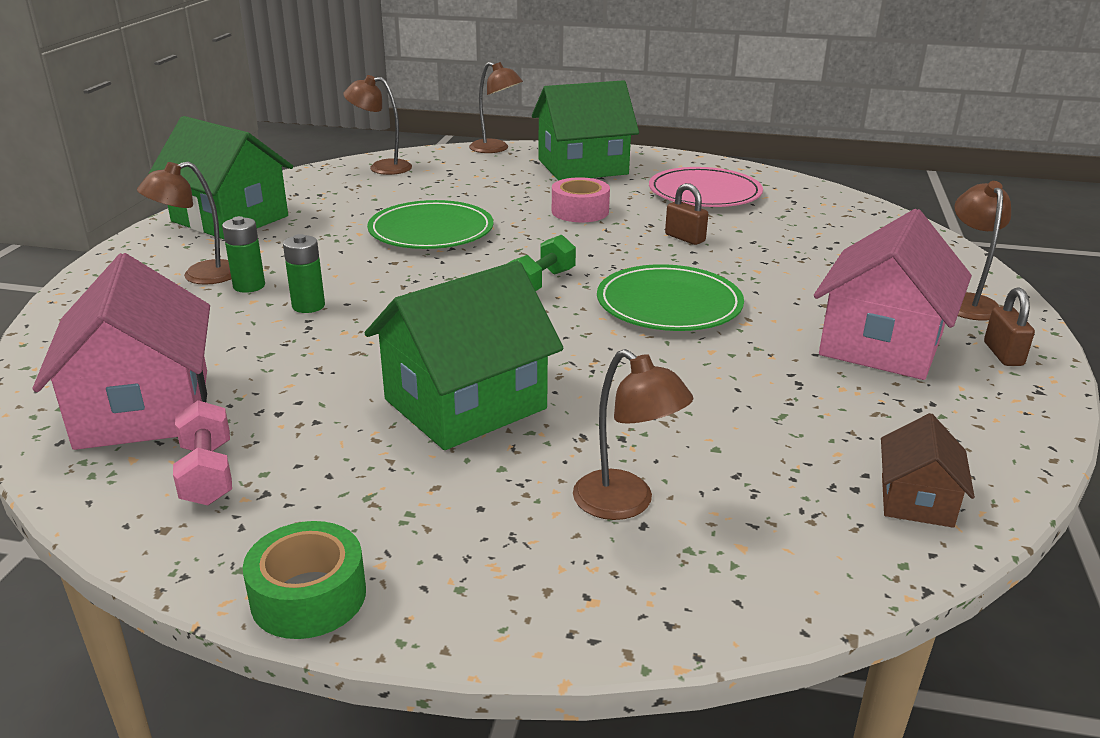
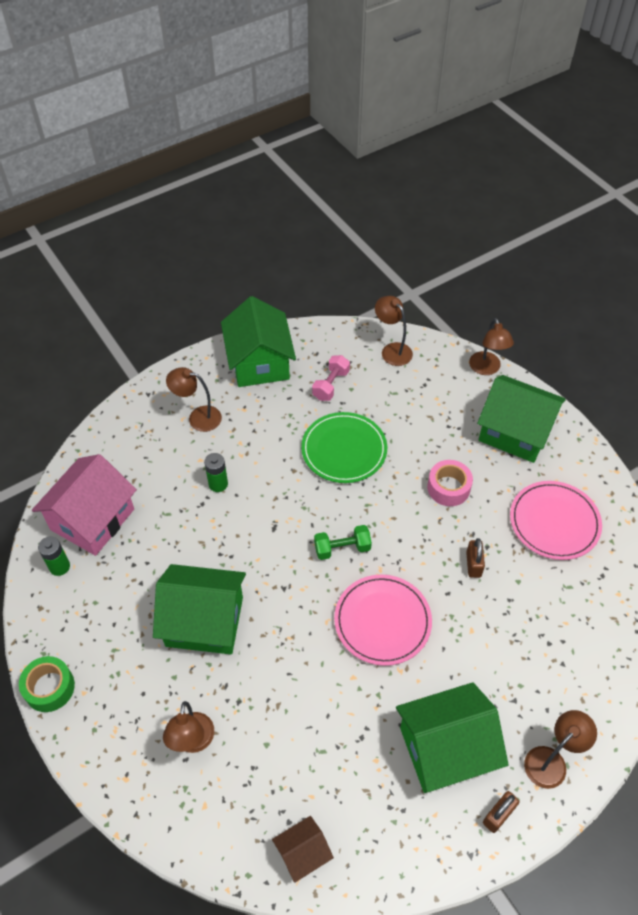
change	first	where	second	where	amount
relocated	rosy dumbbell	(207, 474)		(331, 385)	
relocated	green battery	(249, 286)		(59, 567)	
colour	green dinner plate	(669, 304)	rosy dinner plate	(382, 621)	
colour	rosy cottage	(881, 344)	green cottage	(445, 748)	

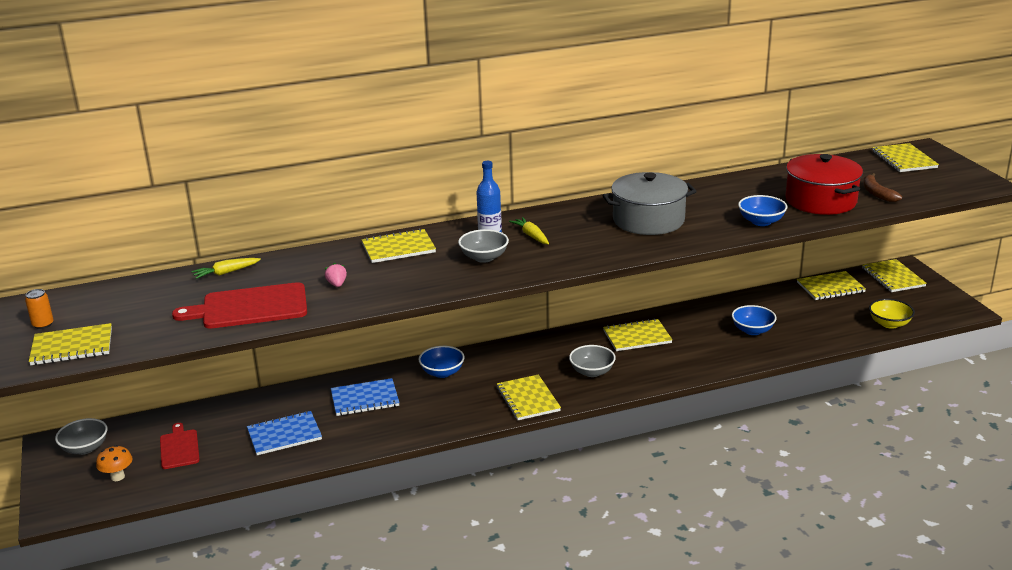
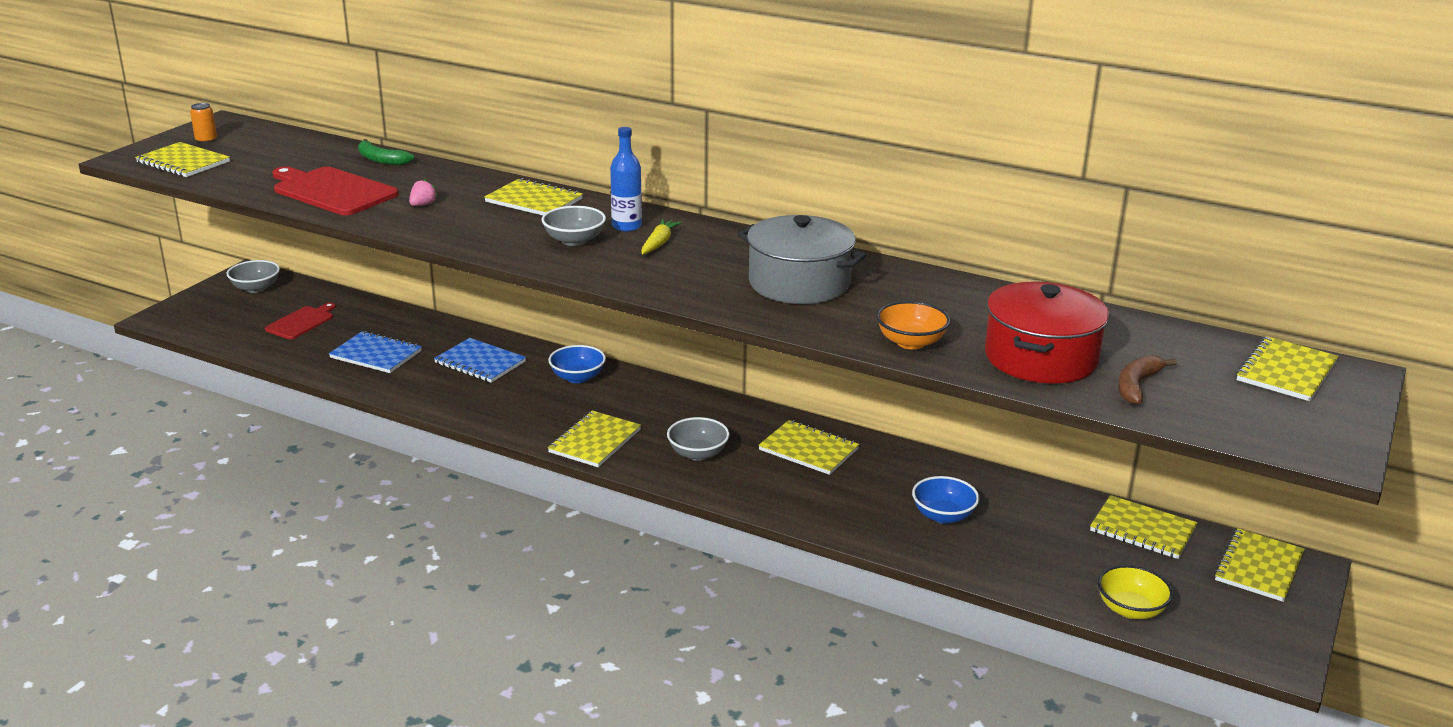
change	first	where	second	where	amount
missing	orange-coloured mushroom	(117, 477)			
exchanged	yellow carrot	(226, 273)	green banana fruit	(381, 160)	
colour	blue serving bowl	(761, 222)	orange-coloured serving bowl	(911, 342)	

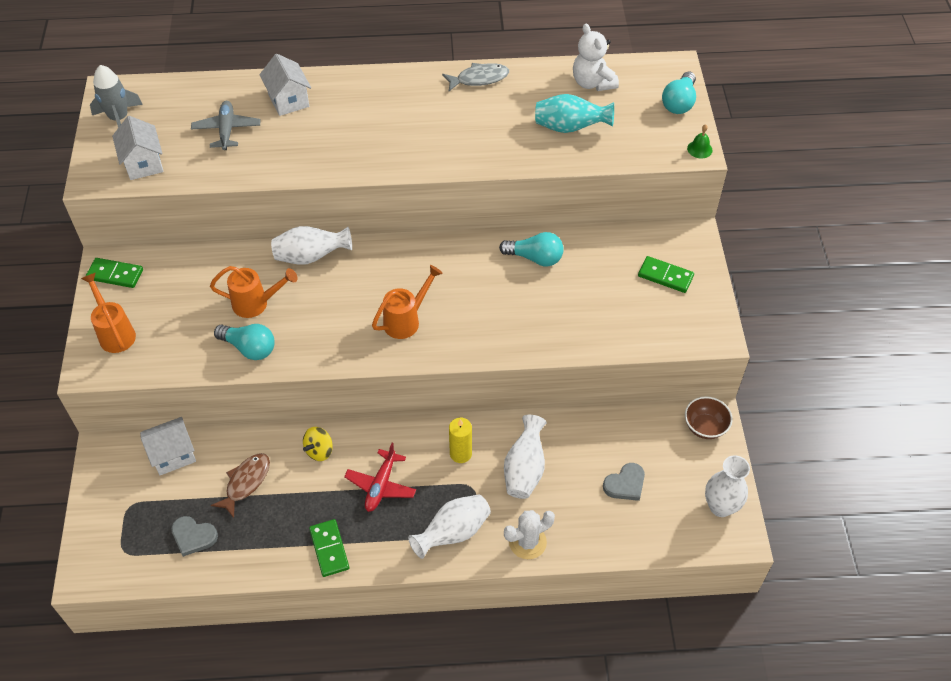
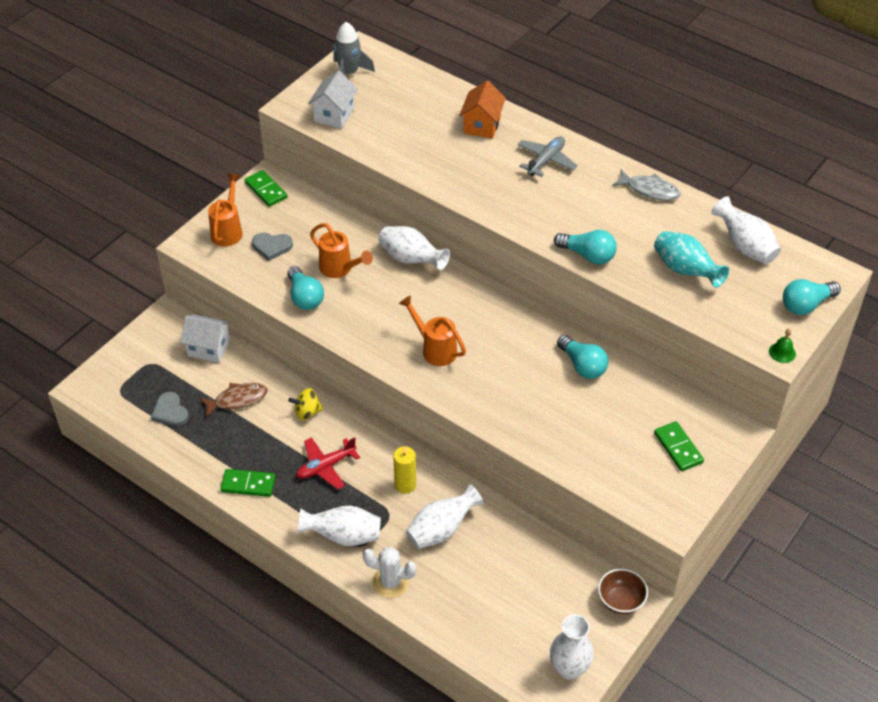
change	first	where	second	where	amount
appeared			aqua bulb	(587, 255)	
relocated	grey toy plane	(227, 130)		(546, 161)	
relocated	grey heart shape	(625, 484)		(272, 247)	
exchanged	snow-white stuffed bear	(592, 83)	snow-white flower vase	(744, 246)	
colour	snow-white cottage	(288, 100)	orange-coloured cottage	(482, 125)	
spun	green domino piece	(329, 549)		(248, 484)	75 degrees clockwise
spun	orange-coloured watering pot	(406, 320)		(434, 349)	135 degrees counterclockwise

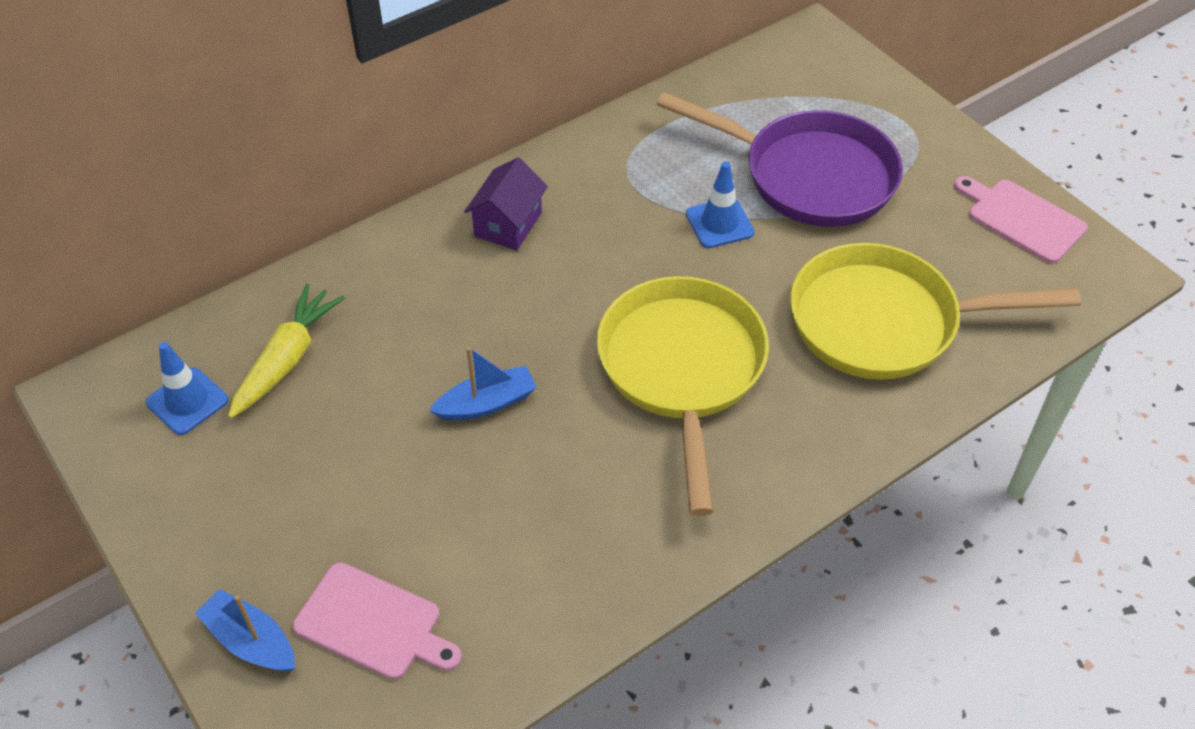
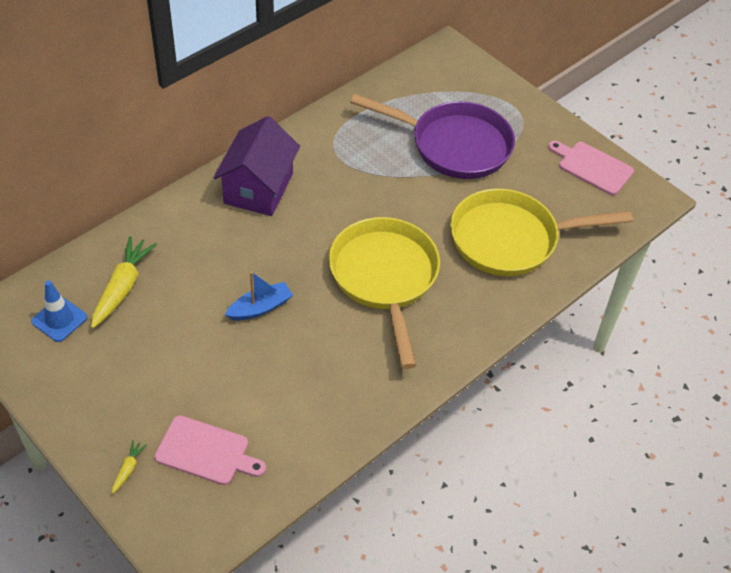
change	first	where	second	where	amount
missing	blue safety cone	(719, 223)			
exchanged	blue toy boat	(251, 641)	yellow carrot	(128, 469)	
size	royal purple cottage	(508, 224)		(258, 188)	x1.60

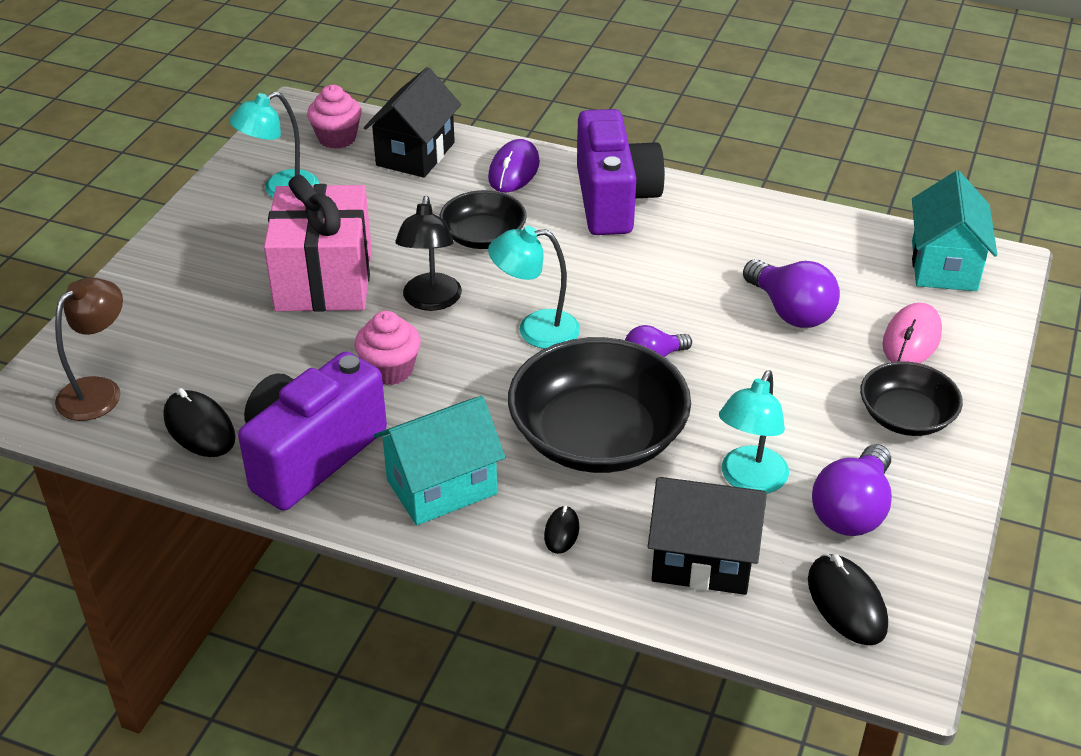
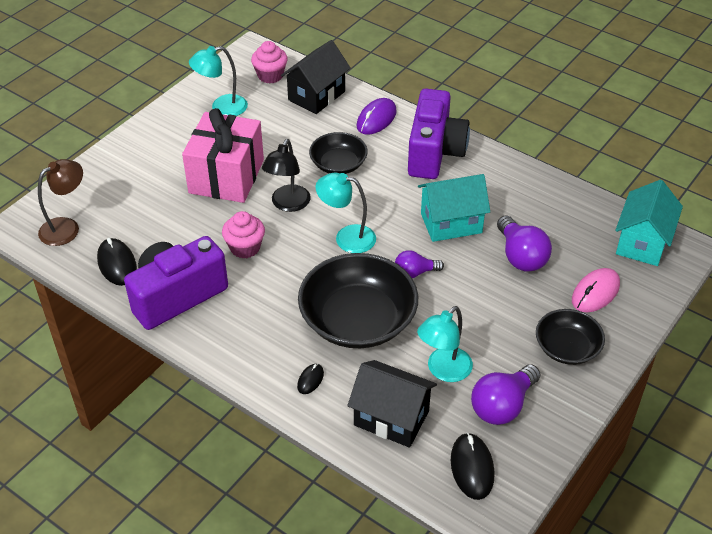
change	first	where	second	where	amount
relocated	aqua cottage	(441, 487)		(451, 223)	

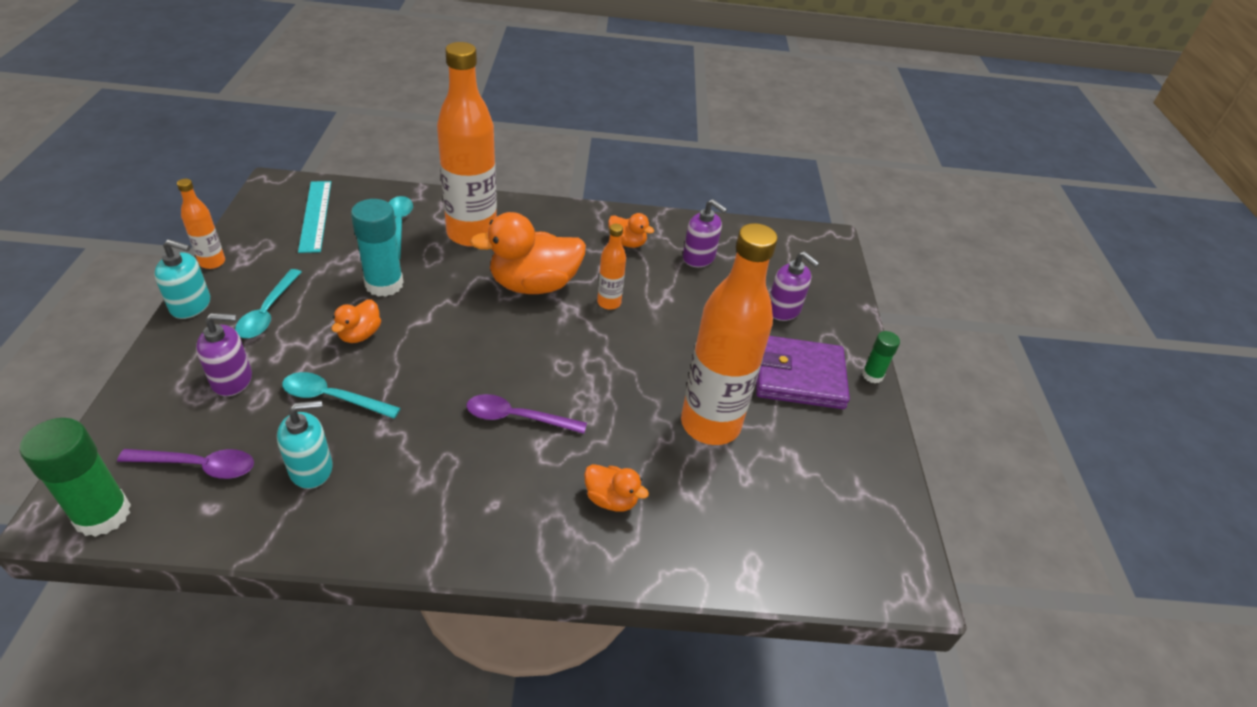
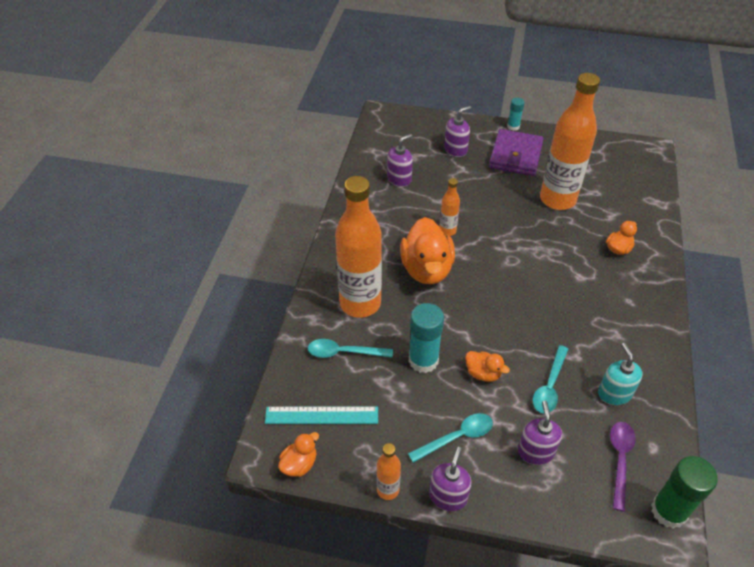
change	first	where	second	where	amount
missing	royal purple spoon	(517, 418)			
relocated	orange-coloured duck	(627, 243)		(299, 464)	
colour	aqua soap dispenser	(191, 305)	royal purple soap dispenser	(448, 496)	
colour	green glue stick	(872, 375)	aqua glue stick	(513, 126)	
spun	aqua spoon	(268, 312)		(456, 437)	45 degrees counterclockwise

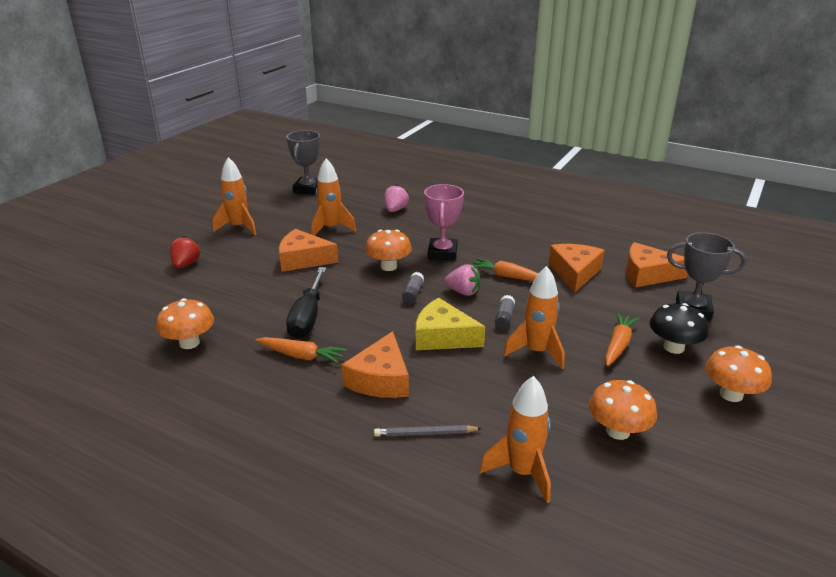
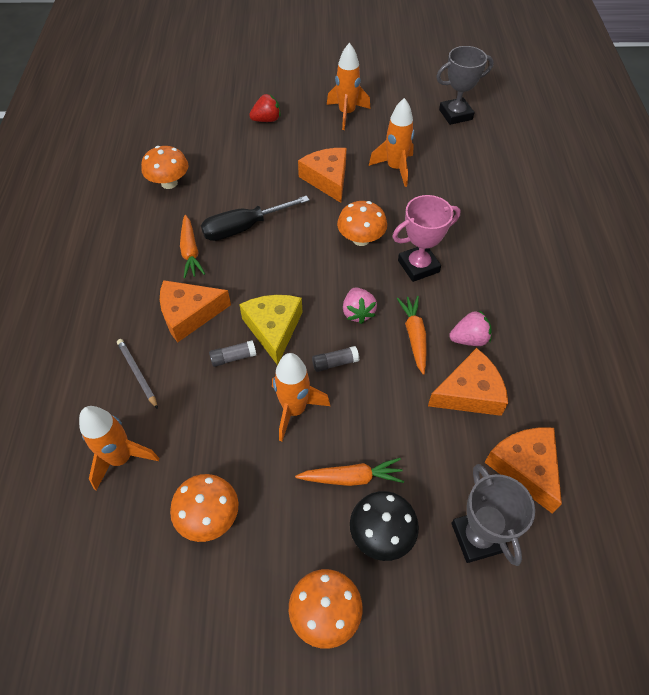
change	first	where	second	where	amount
relocated	rosy toy strawberry	(395, 210)		(469, 339)	
relocated	grey glue stick	(413, 293)		(233, 357)	

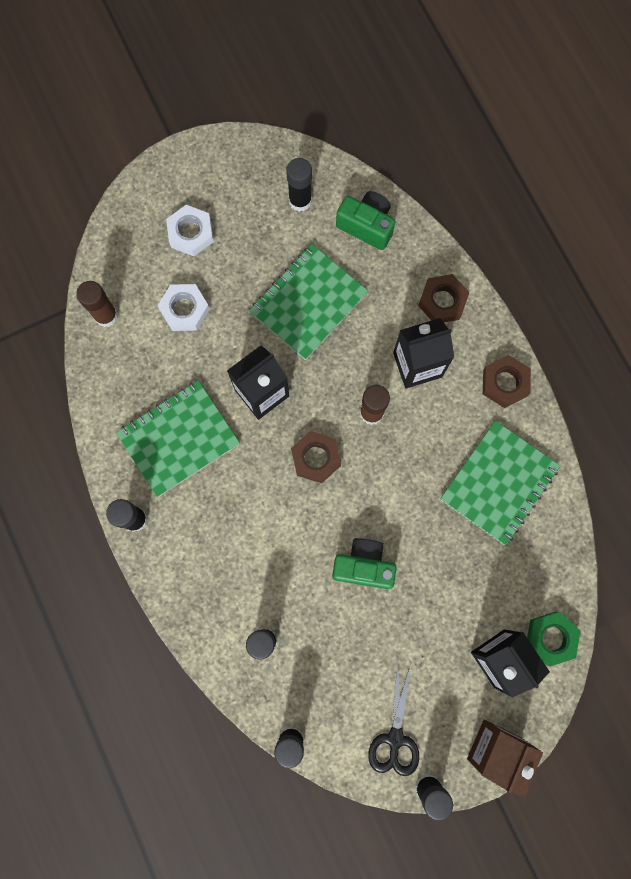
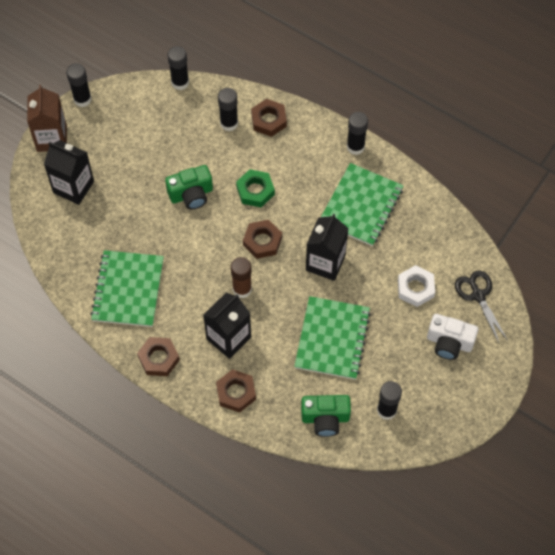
change	first	where	second	where	amount
missing	russet glue stick	(106, 316)			
appeared			russet nut	(269, 120)	
relocated	black pair of scissors	(395, 738)		(478, 295)	
relocated	green nut	(550, 638)		(255, 191)	
exchanged	snow-white nut	(191, 233)	snow-white camera	(449, 342)	

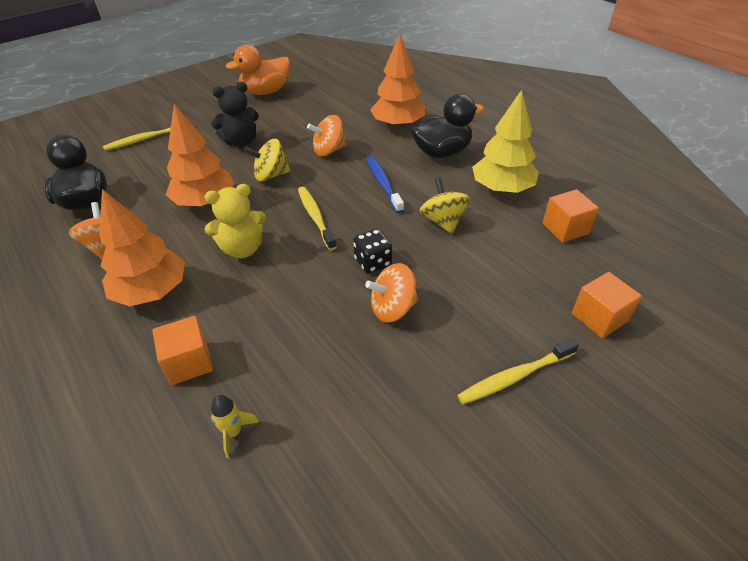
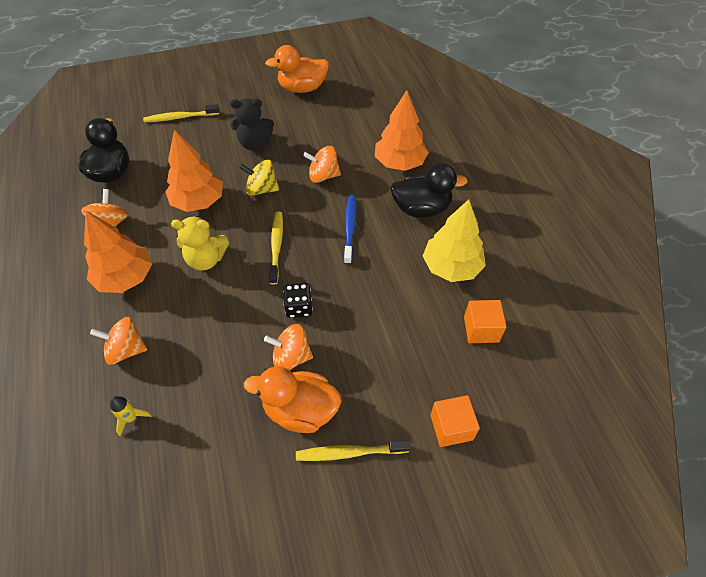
change	first	where	second	where	amount
missing	yellow spinning top	(443, 221)			
appeared			orange-coloured duck	(300, 410)	
exchanged	orange-coloured cube	(189, 362)	orange-coloured spinning top	(126, 350)	

